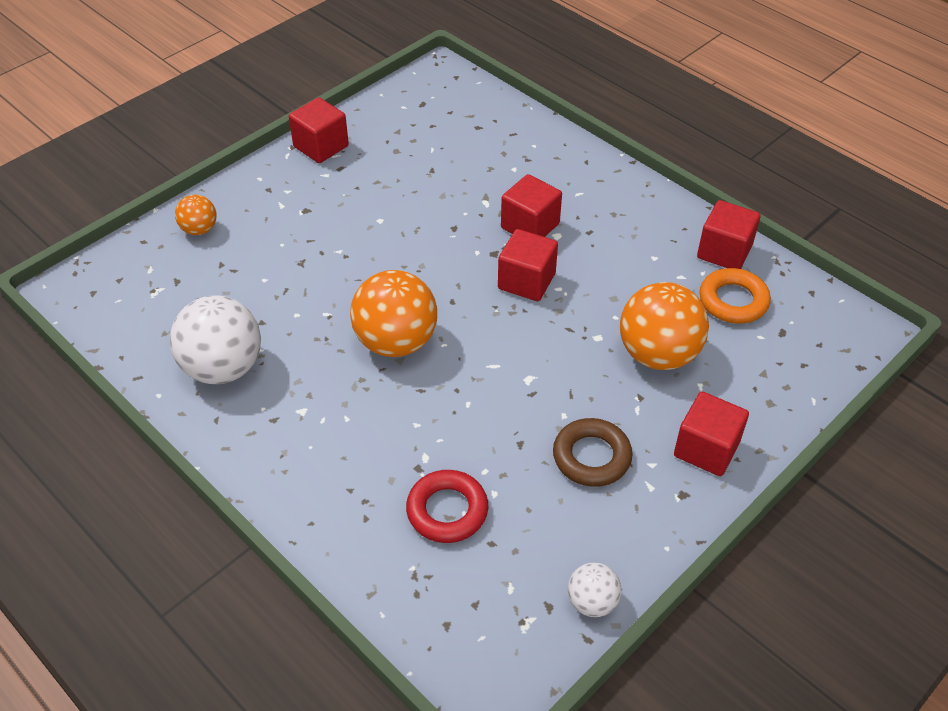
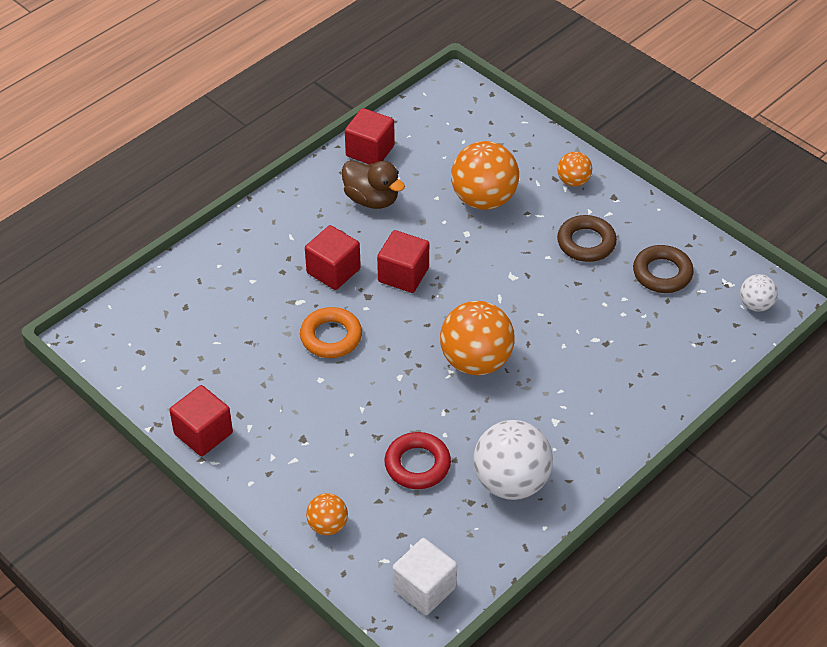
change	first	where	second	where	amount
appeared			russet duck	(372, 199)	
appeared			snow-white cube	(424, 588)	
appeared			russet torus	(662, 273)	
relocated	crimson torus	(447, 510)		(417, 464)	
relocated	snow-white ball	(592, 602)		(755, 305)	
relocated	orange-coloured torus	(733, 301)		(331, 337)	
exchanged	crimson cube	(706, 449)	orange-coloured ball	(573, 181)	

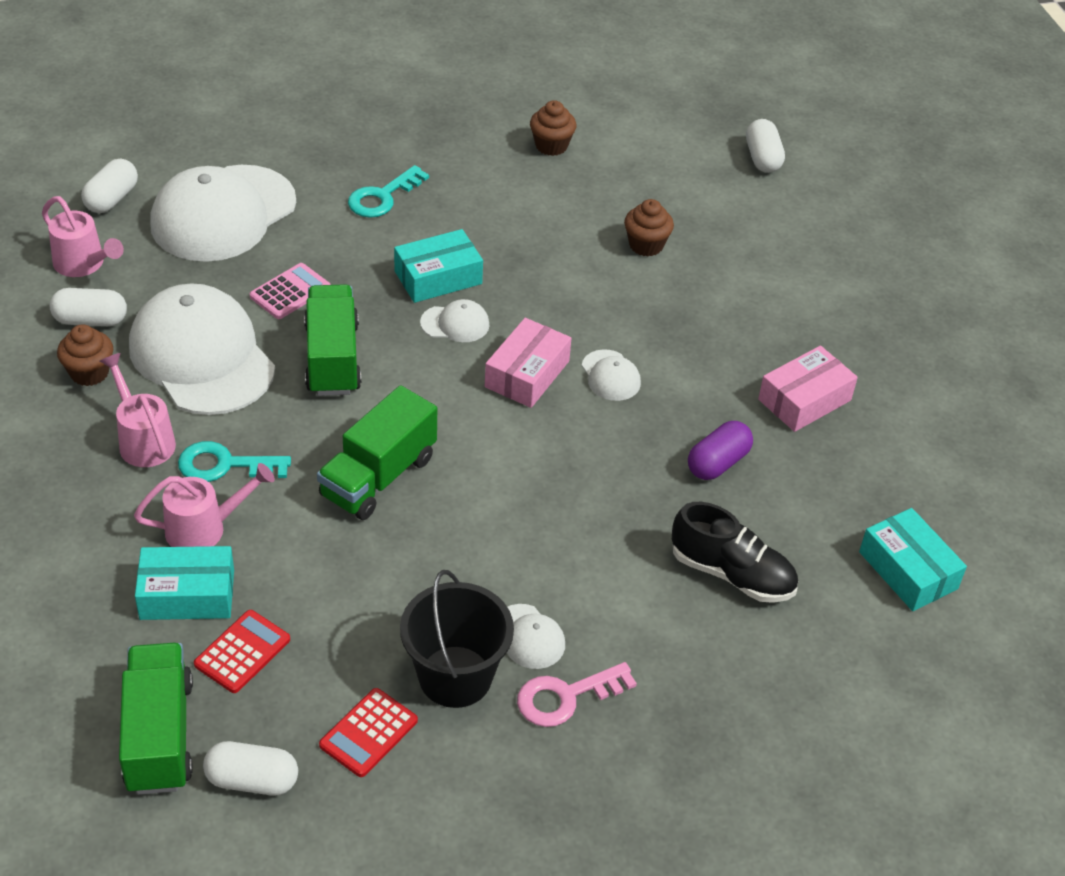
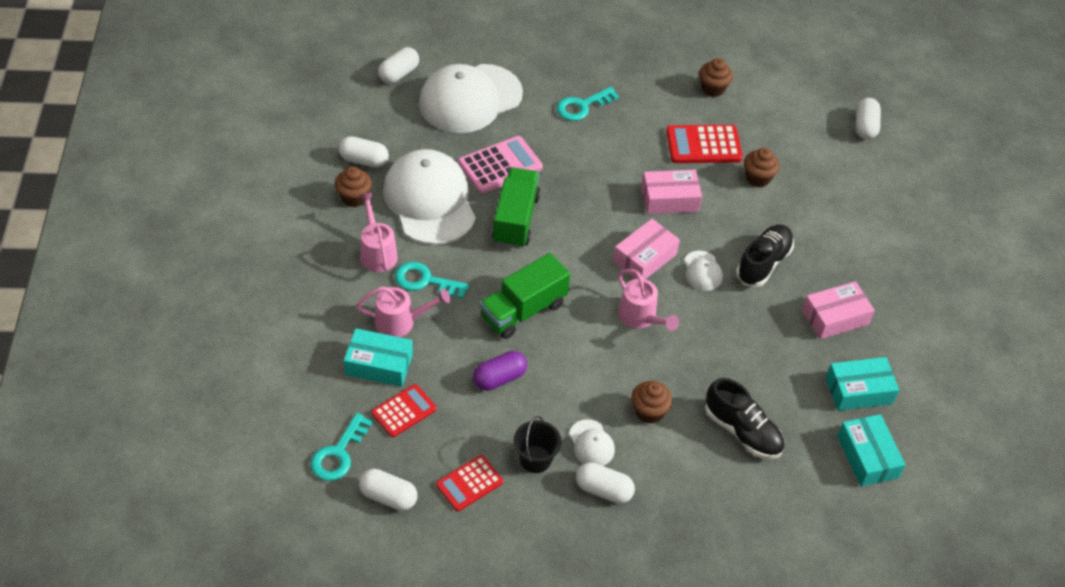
change	first	where	second	where	amount
missing	snow-white peaked cap	(455, 324)			
appeared			russet muffin	(649, 411)	
appeared			rosy box	(669, 199)	
appeared			crimson pocket calculator	(703, 145)	
appeared			black shoe	(763, 263)	
relocated	rosy watering pot	(84, 264)		(641, 318)	
relocated	aqua box	(438, 277)		(858, 390)	
relocated	royal purple pill	(717, 463)		(499, 378)	
exchanged	green lorry	(159, 735)	aqua door key	(338, 454)	
exchanged	rosy door key	(565, 697)	snow-white pill	(603, 490)	
size	rosy pocket calculator	(290, 292)		(500, 165)	x1.50
size	black bucket	(455, 677)		(535, 459)	x0.64

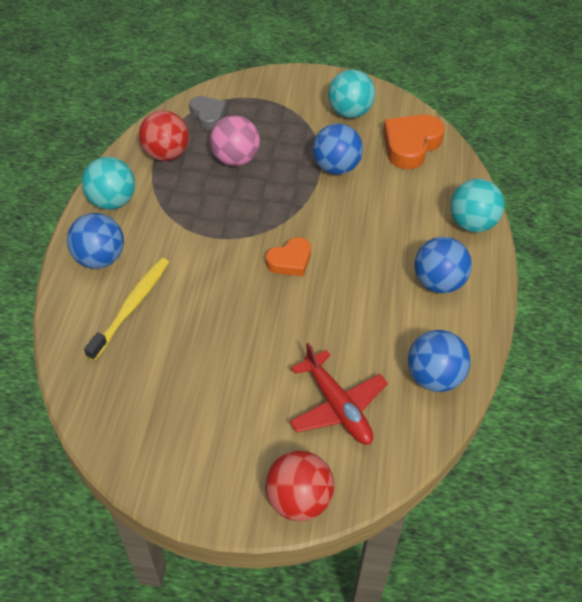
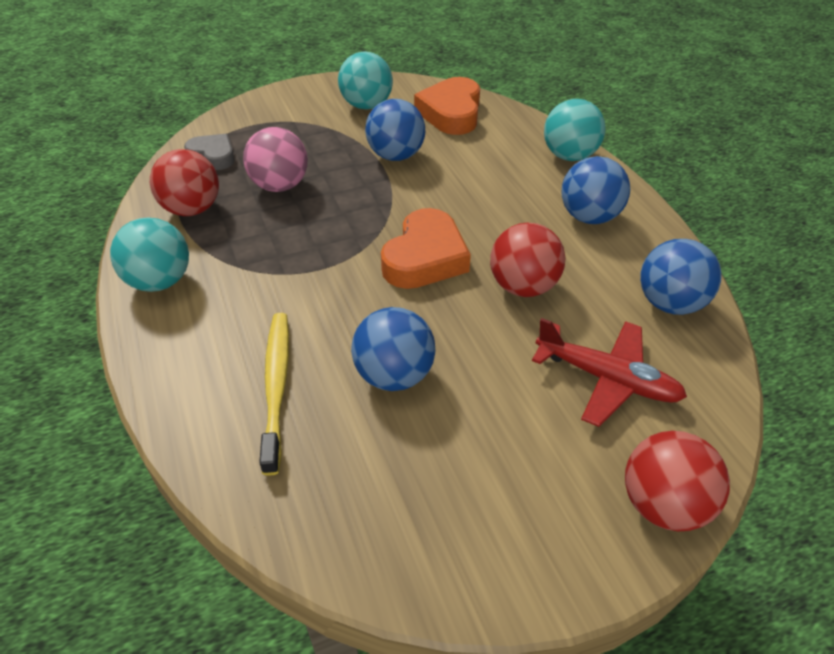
change	first	where	second	where	amount
appeared			crimson ball	(523, 286)	
relocated	blue ball	(100, 259)		(394, 375)	
size	orange-coloured heart shape	(290, 261)		(425, 258)	x1.61

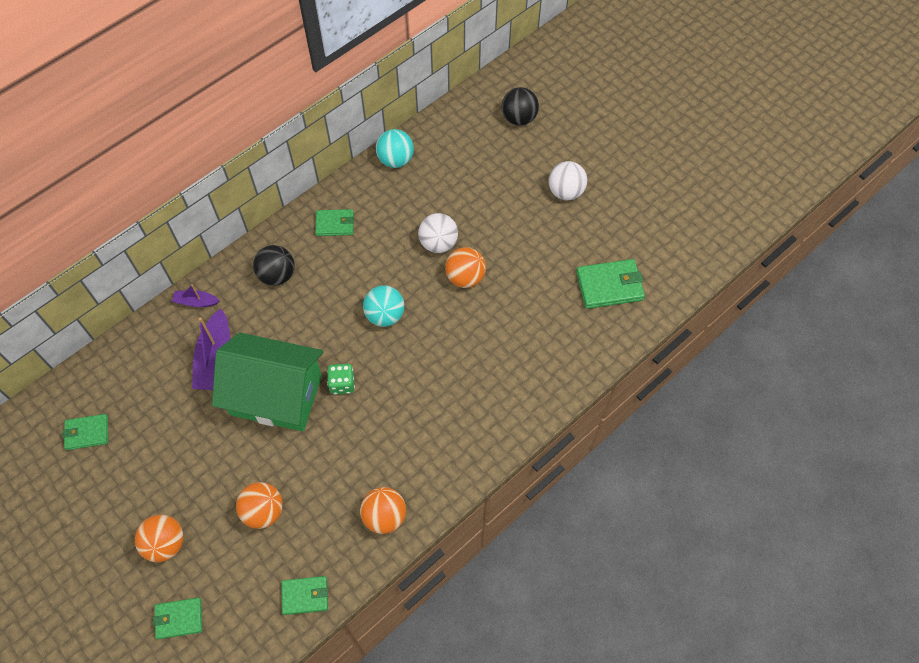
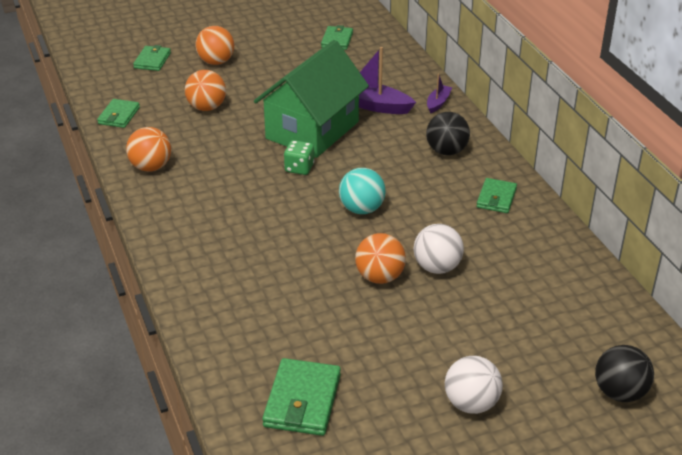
change	first	where	second	where	amount
missing	aqua ball	(395, 160)			

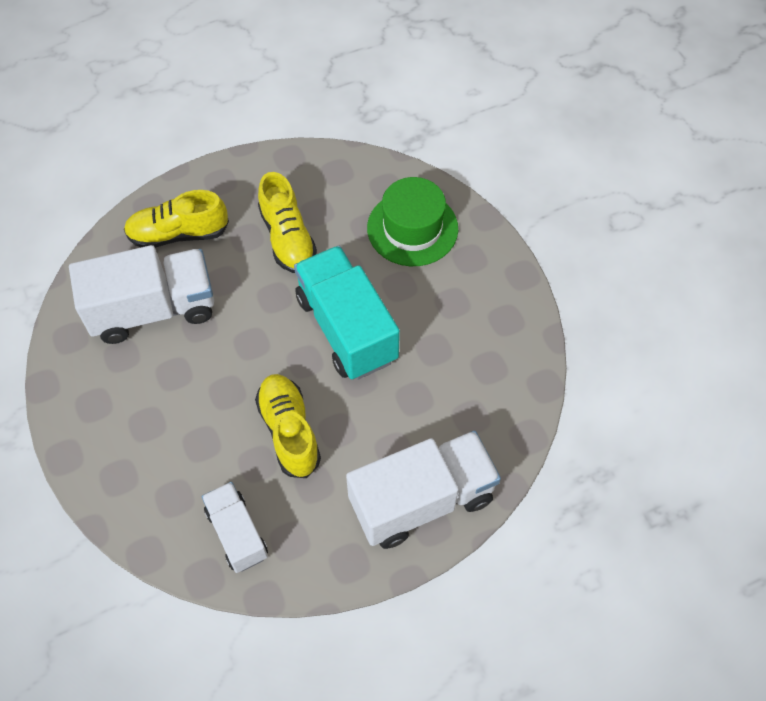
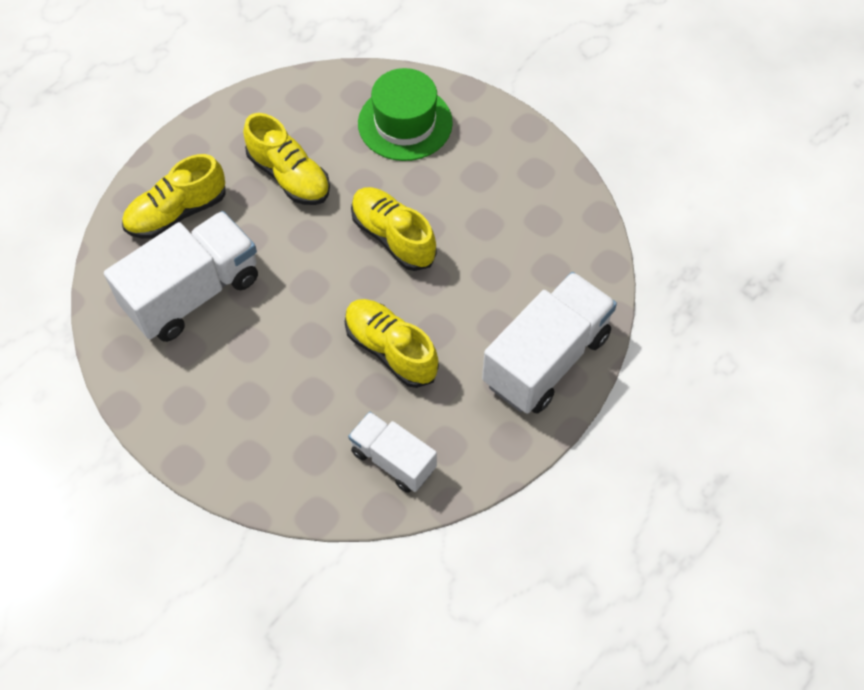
change	first	where	second	where	amount
exchanged	aqua lorry	(346, 328)	yellow shoe	(393, 237)	

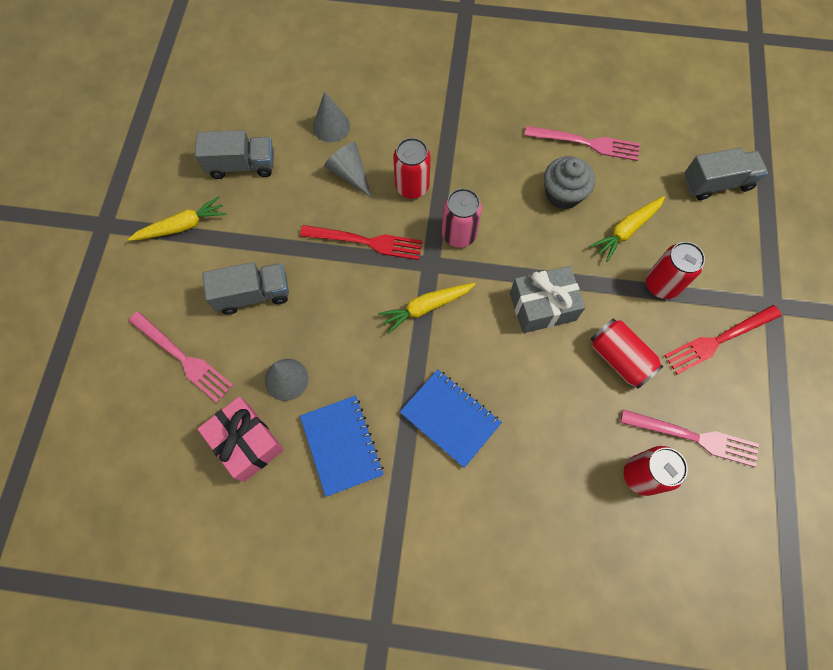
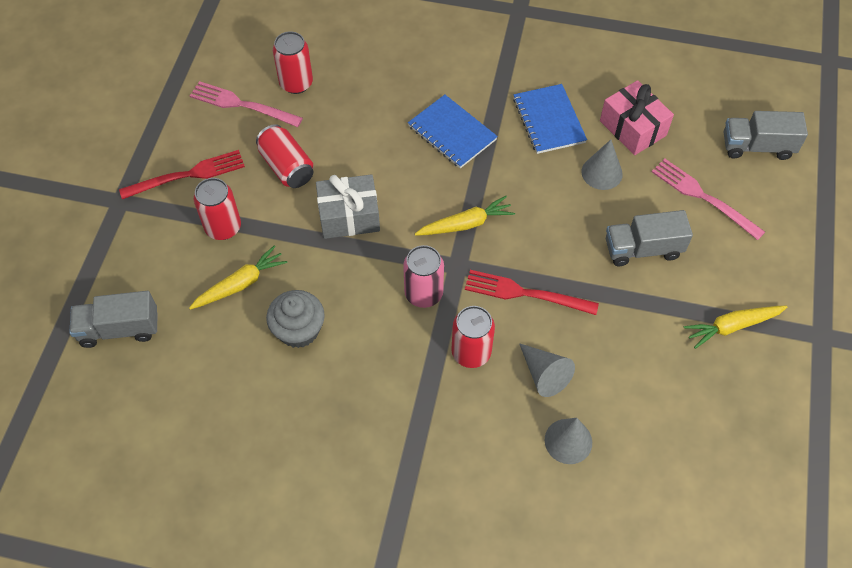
change	first	where	second	where	amount
missing	rosy fork	(587, 143)			
relocated	grey lorry	(242, 165)		(757, 146)	

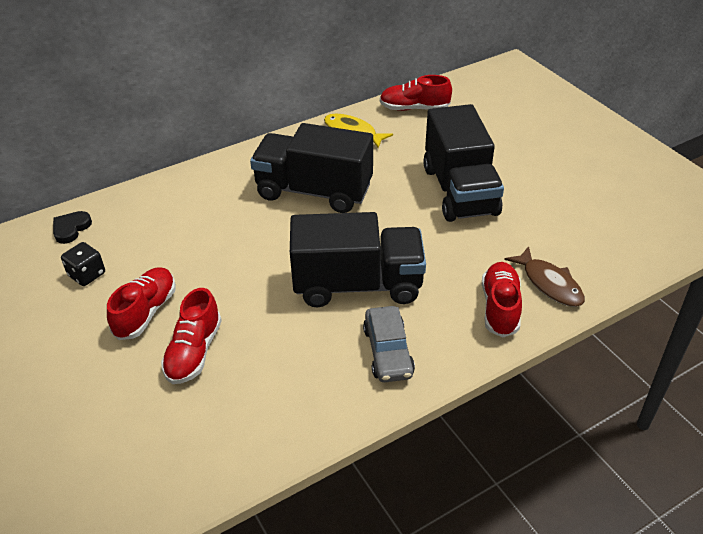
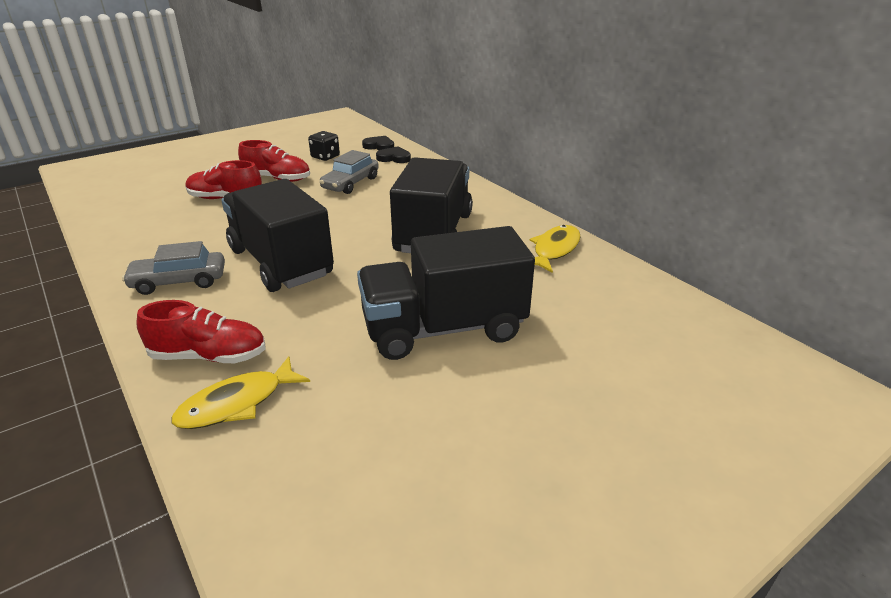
change	first	where	second	where	amount
missing	crimson shoe	(414, 108)			
appeared			grey toy car	(350, 183)	
appeared			black heart shape	(394, 158)	
colour	russet toy fish	(549, 283)	yellow toy fish	(237, 403)	
spun	black lorry	(357, 285)		(280, 262)	150 degrees clockwise

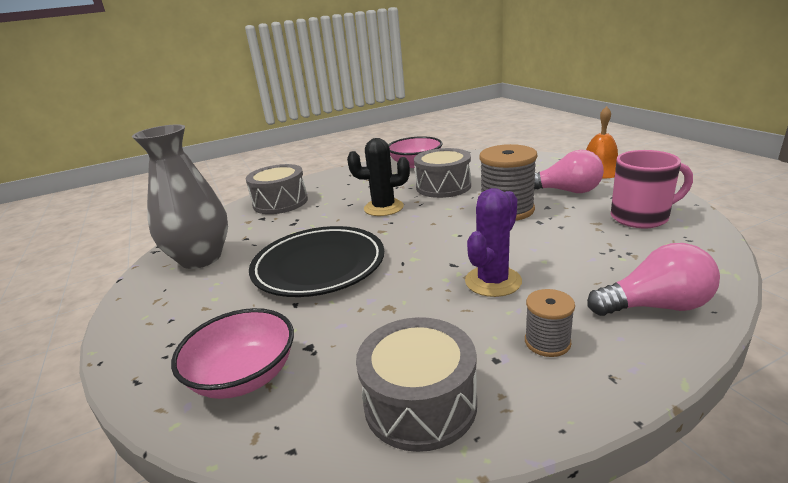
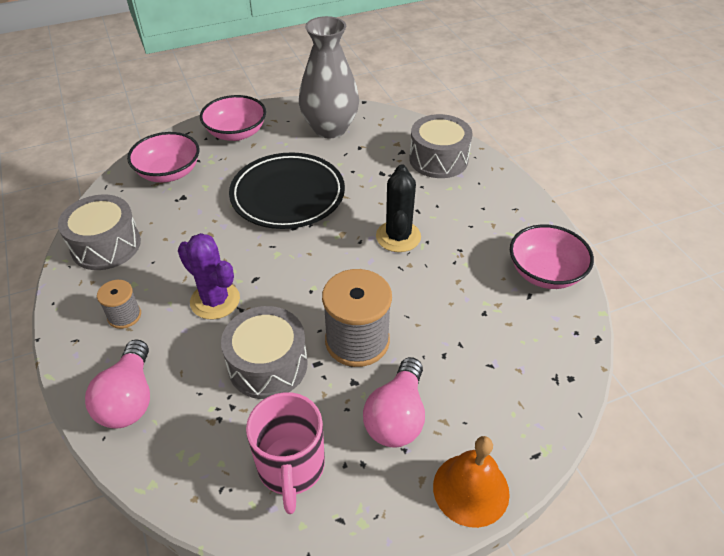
change	first	where	second	where	amount
appeared			rosy serving bowl	(236, 133)	
relocated	grey drum	(443, 186)		(268, 365)	

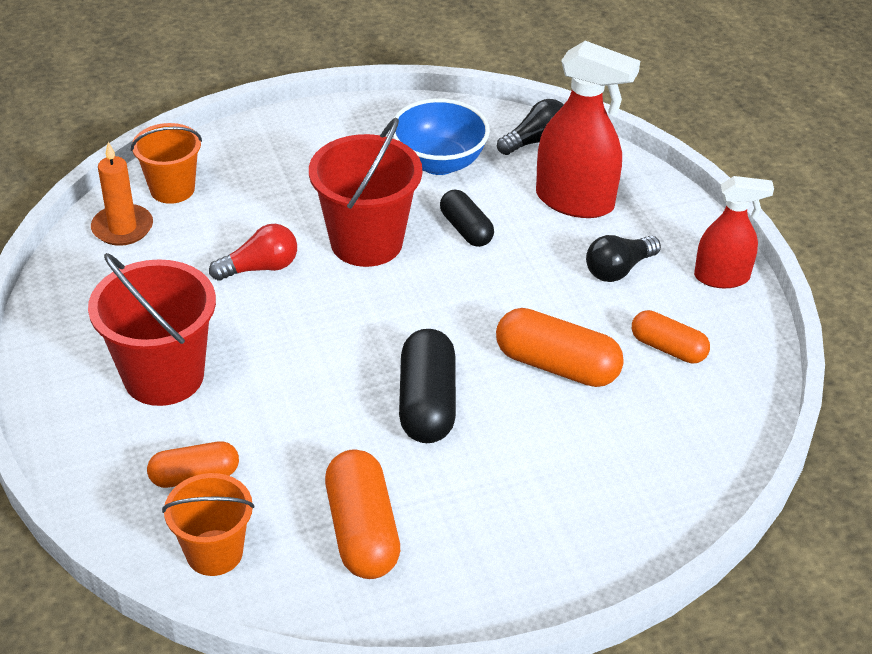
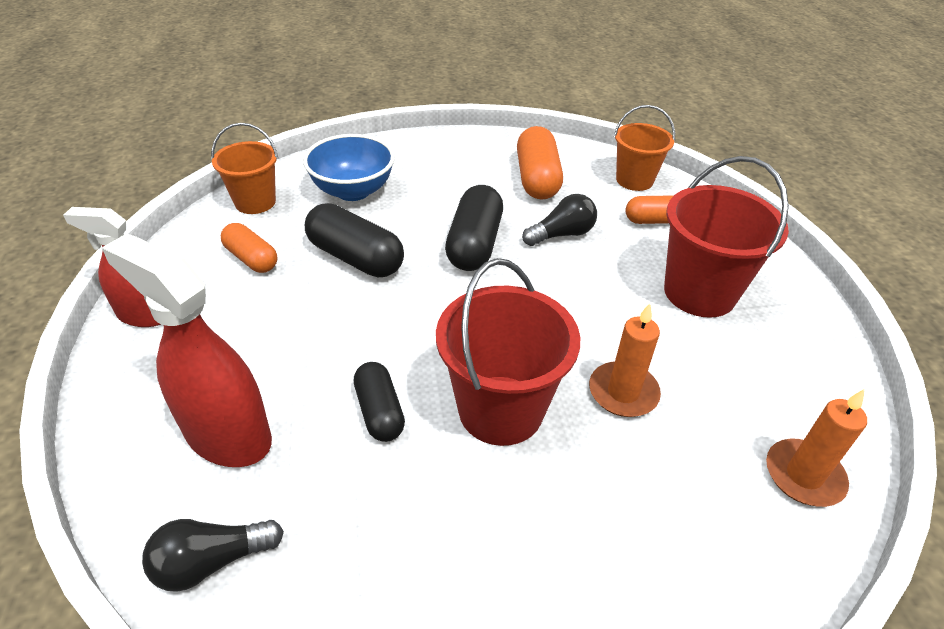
change	first	where	second	where	amount
relocated	orange-coloured bucket	(172, 189)		(255, 202)	
relocated	blue serving bowl	(439, 162)		(353, 191)	
relocated	black bulb	(618, 269)		(562, 234)	
exchanged	crimson bulb	(260, 268)	orange-coloured wax candle	(623, 392)	
colour	orange-coloured pill	(557, 366)	black pill	(355, 257)	

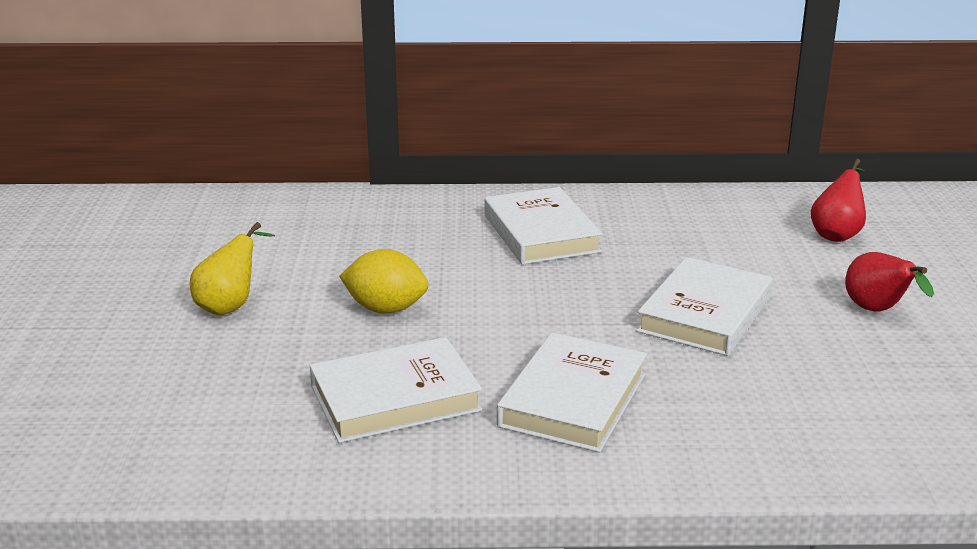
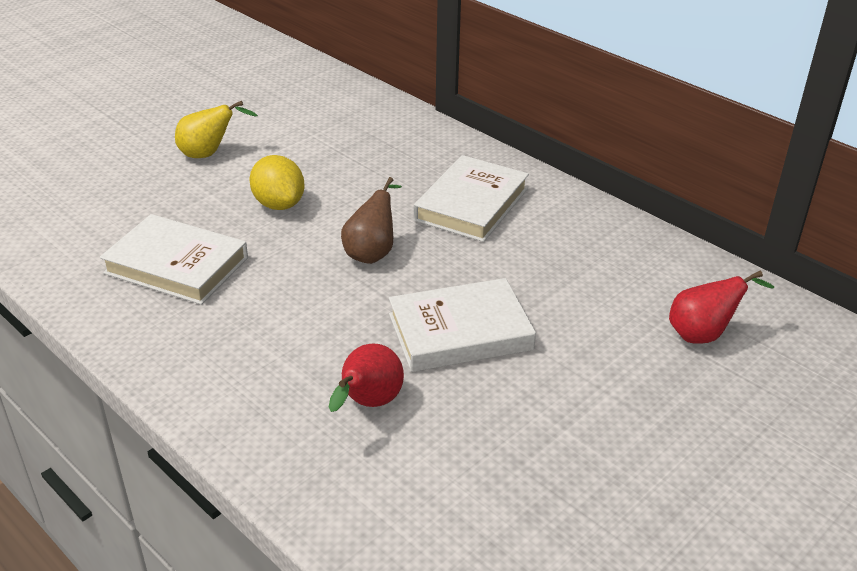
change	first	where	second	where	amount
missing	snow-white hardback	(573, 400)			
appeared			russet pear fruit	(372, 252)	
relocated	crimson pear fruit	(877, 311)		(368, 404)	

